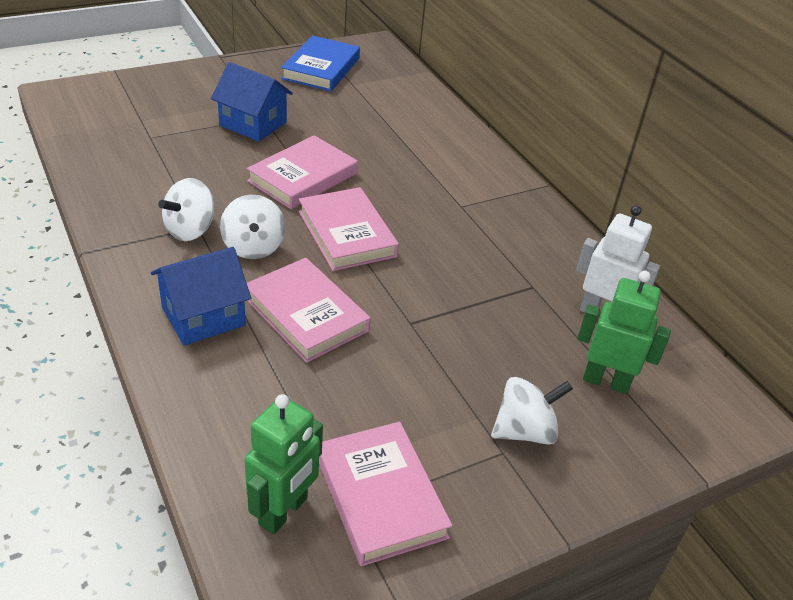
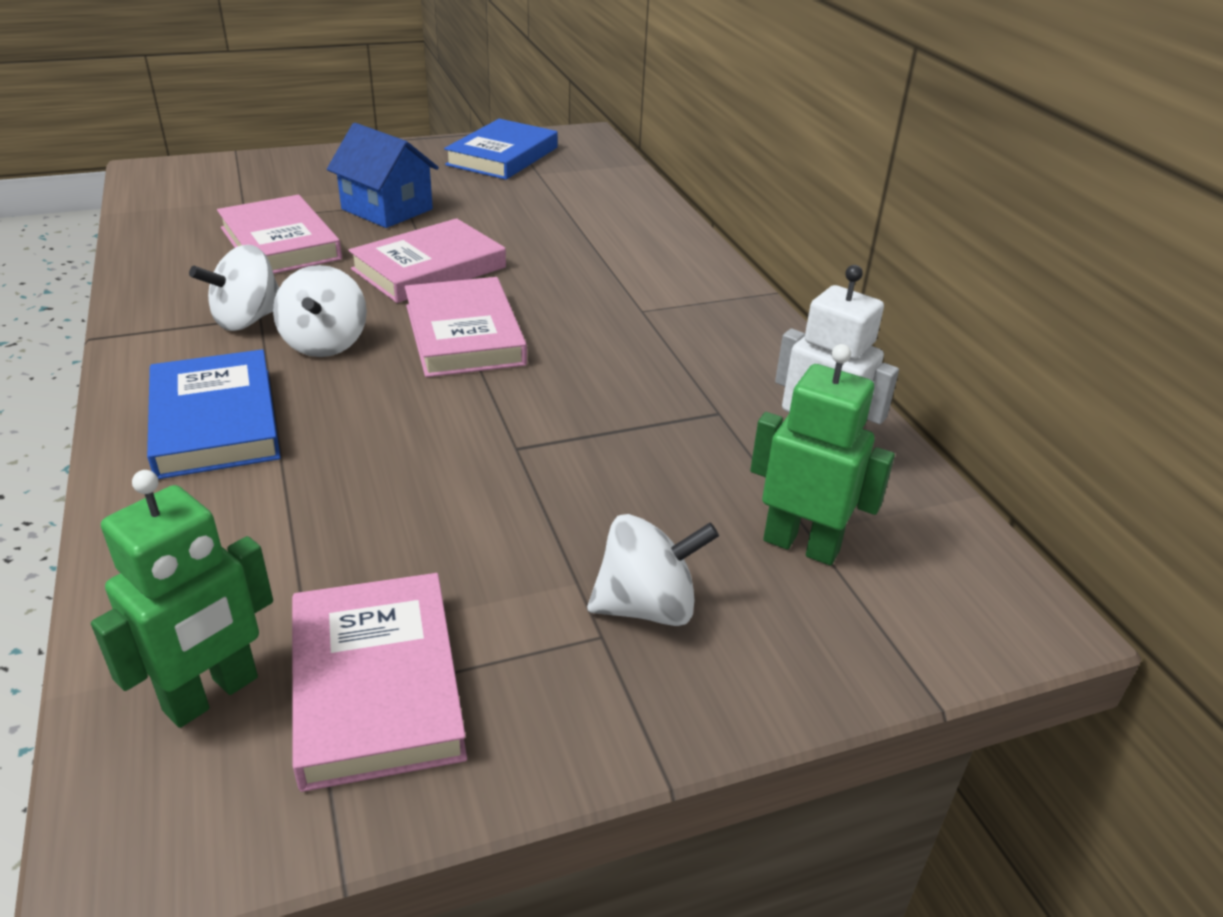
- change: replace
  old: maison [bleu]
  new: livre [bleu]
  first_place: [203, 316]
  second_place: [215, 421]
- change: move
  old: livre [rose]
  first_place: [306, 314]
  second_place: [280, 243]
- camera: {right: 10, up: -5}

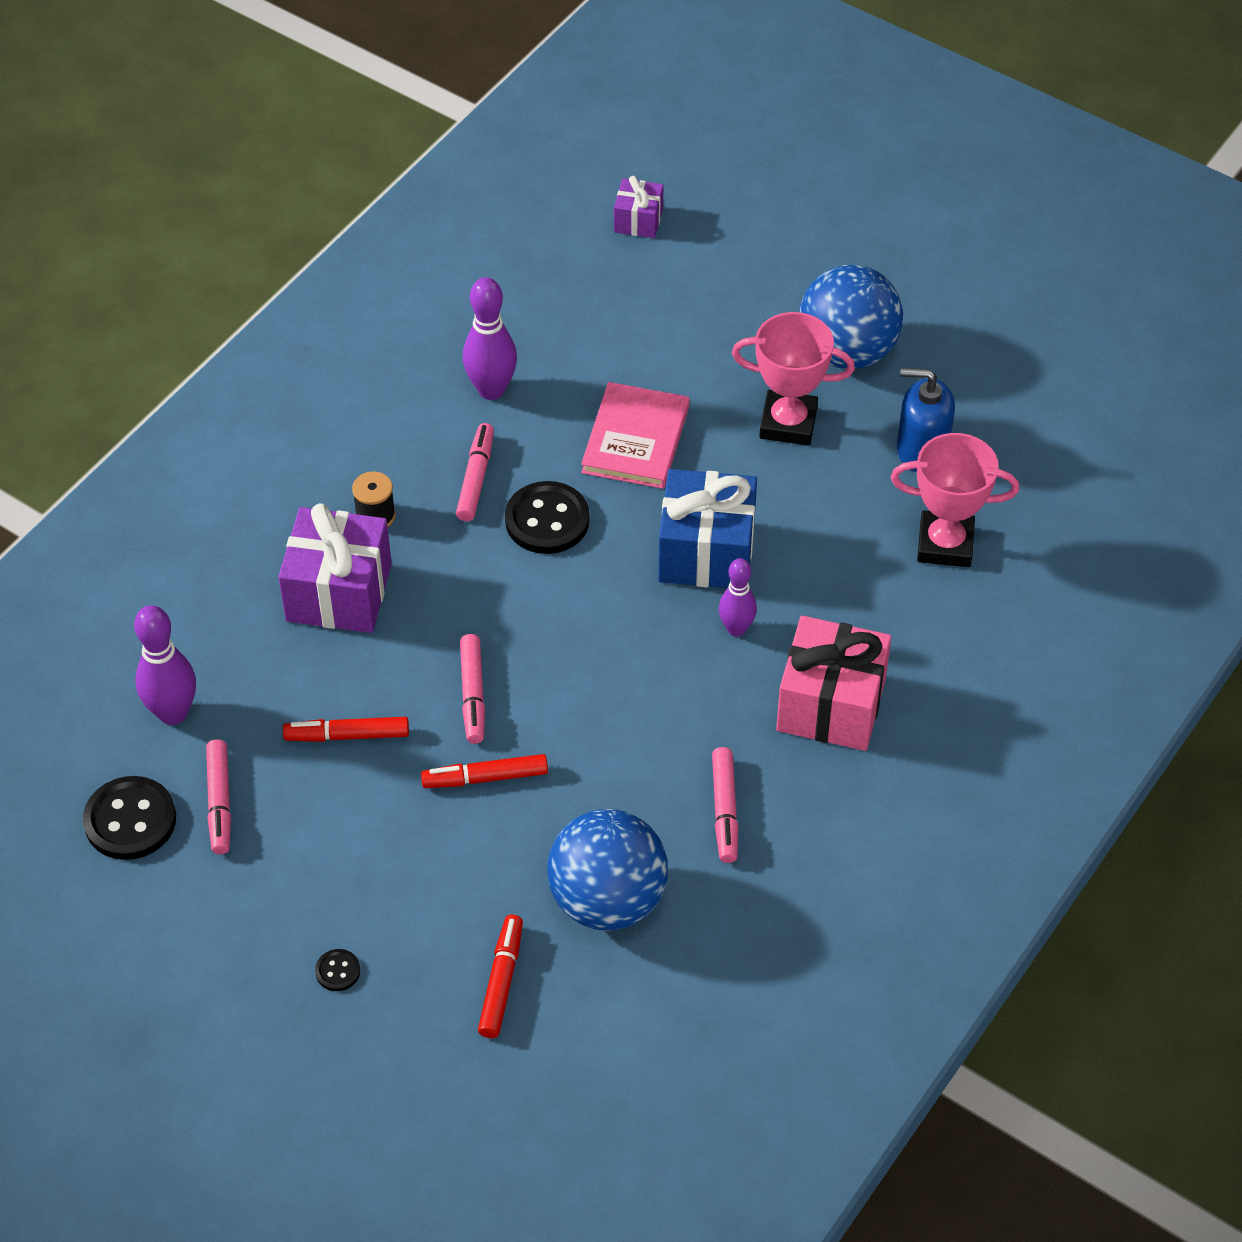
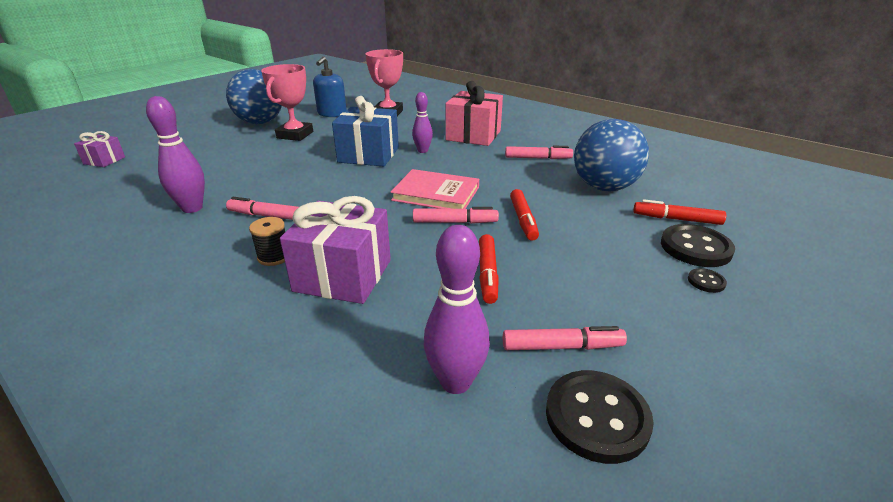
- change: move
  old: livre [rose]
  first_place: [635, 439]
  second_place: [436, 194]
- change: move
  old: bouton [noir]
  first_place: [547, 520]
  second_place: [695, 248]
- camera: {right: -85, up: -20}

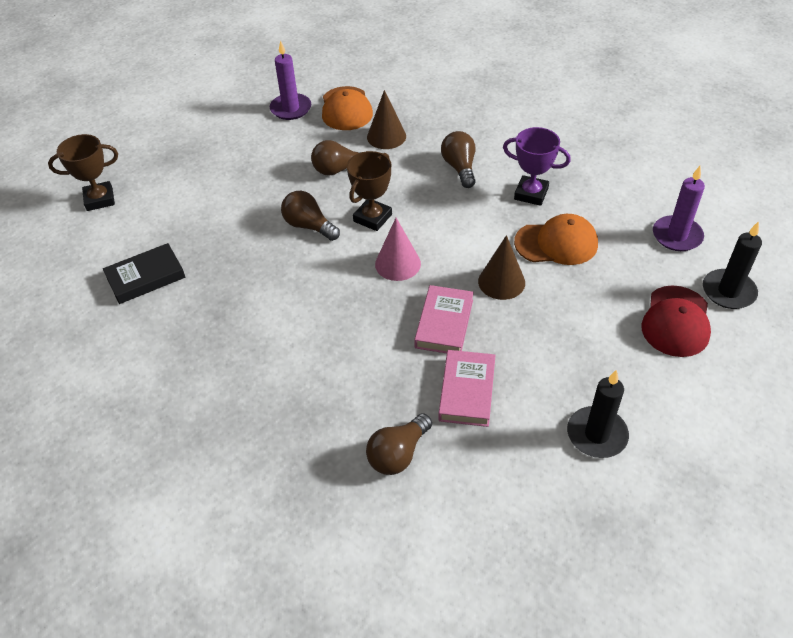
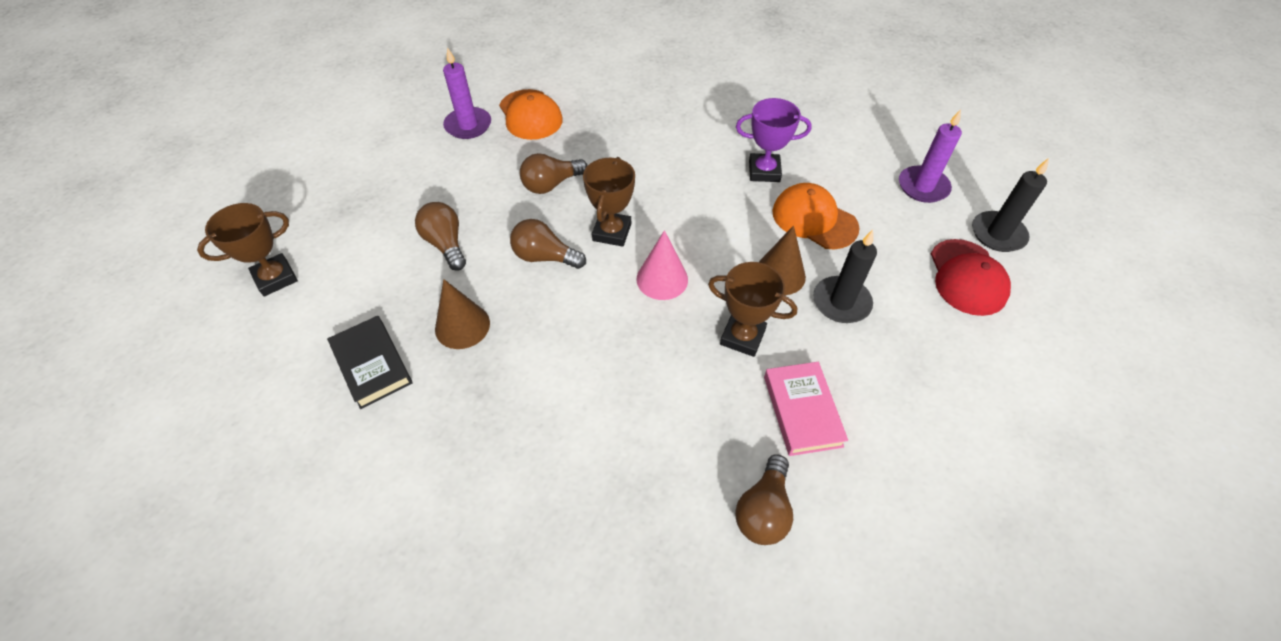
- change: move
  old: cône [marron]
  first_place: [386, 136]
  second_place: [462, 326]
- change: move
  old: ampoule [marron]
  first_place: [460, 168]
  second_place: [446, 244]
- change: rotate
  old: casquette [orange]
  first_place: [556, 243]
  second_place: [814, 219]
  degrees: -120
- change: rotate
  old: livre [noir]
  first_place: [146, 277]
  second_place: [372, 364]
  degrees: -75
- change: replace
  old: livre [rose]
  new: trophée [marron]
  first_place: [444, 323]
  second_place: [742, 337]
- change: move
  old: bougie [noir]
  first_place: [596, 434]
  second_place: [841, 302]
- camera: {right: -20, up: 5}

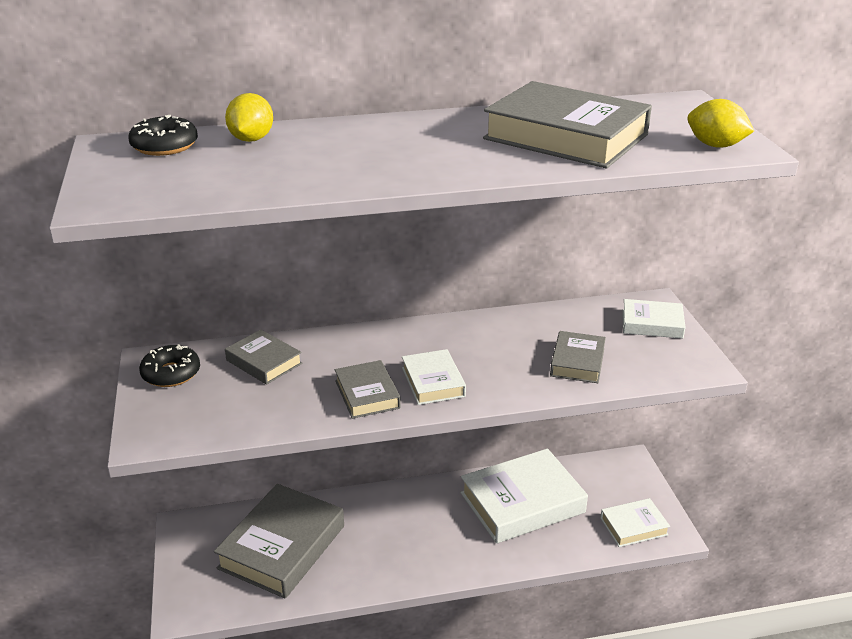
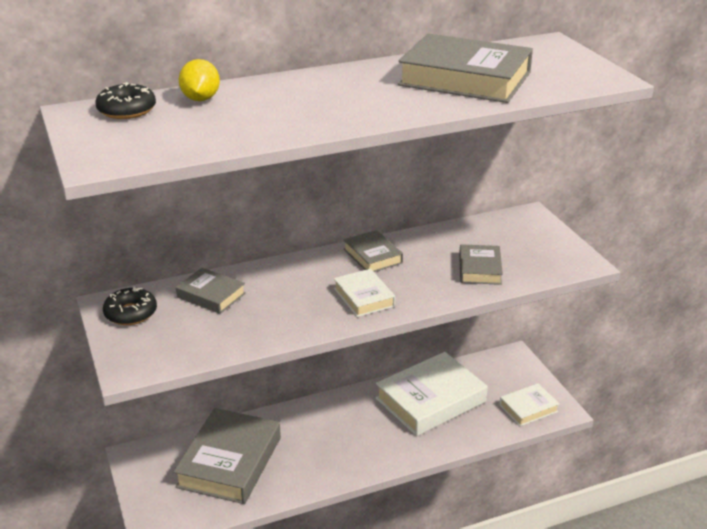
- change: delete
  old: citron [jaune]
  first_place: [715, 145]
- change: delete
  old: livre [blanc]
  first_place: [652, 324]
- change: move
  old: livre [gris]
  first_place: [367, 394]
  second_place: [372, 256]
- camera: {right: -10, up: 0}

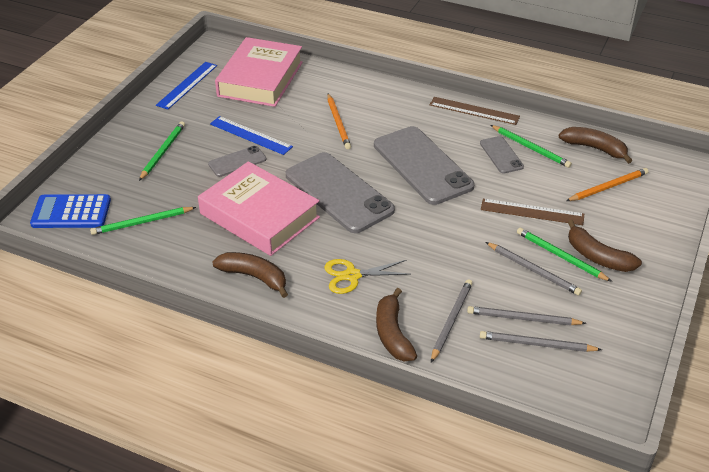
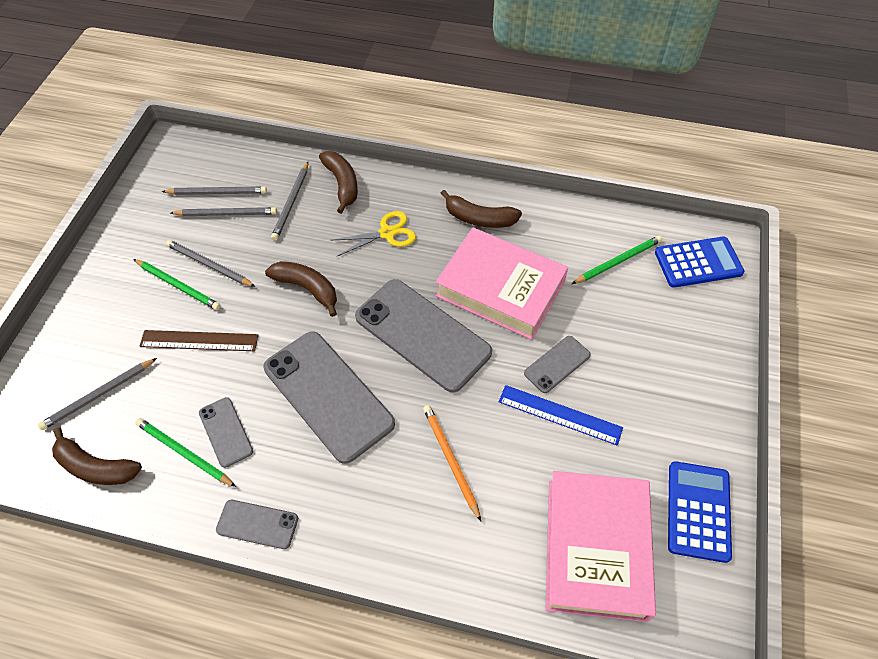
- change: replace
  old: règle [bleu]
  new: calculatrice [bleu]
  first_place: [187, 85]
  second_place: [698, 511]
- change: replace
  old: règle [marron]
  new: téléphone [gris]
  first_place: [474, 111]
  second_place: [257, 524]
- change: delete
  old: crayon [vert]
  first_place: [162, 152]
- change: recolor
  old: crayon [orange]
  new: crayon [gris]
  first_place: [608, 187]
  second_place: [99, 395]
- change: move
  old: banane [marron]
  first_place: [597, 256]
  second_place: [307, 289]
- camera: {right: 170, up: 15}

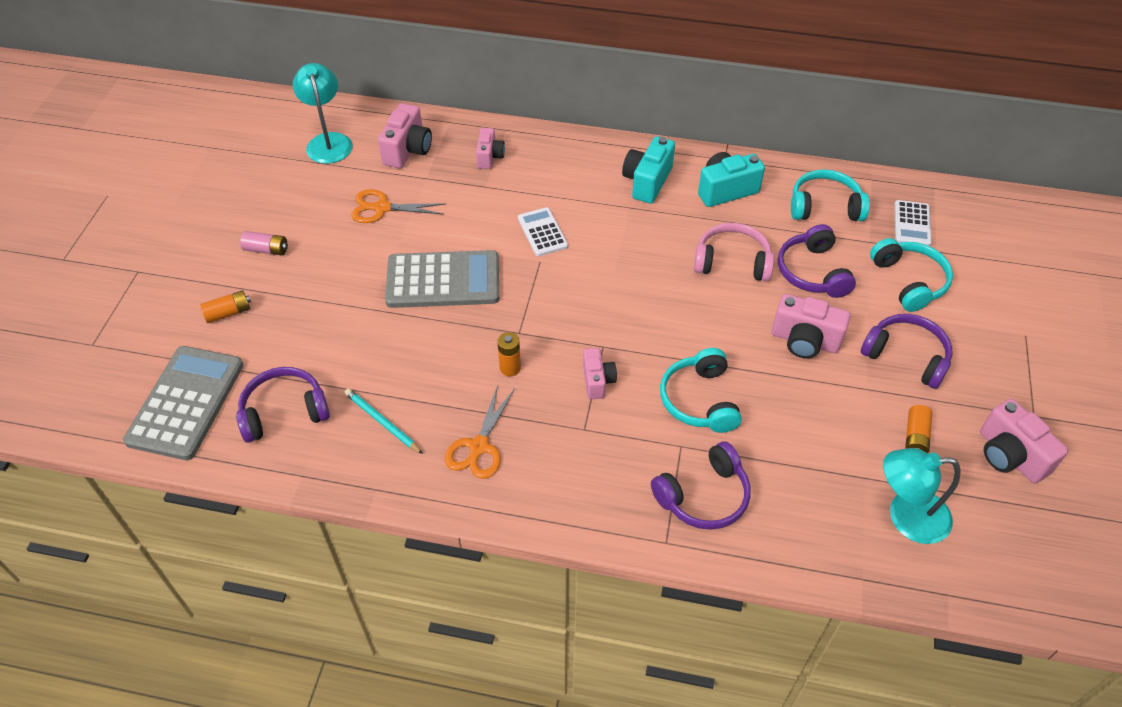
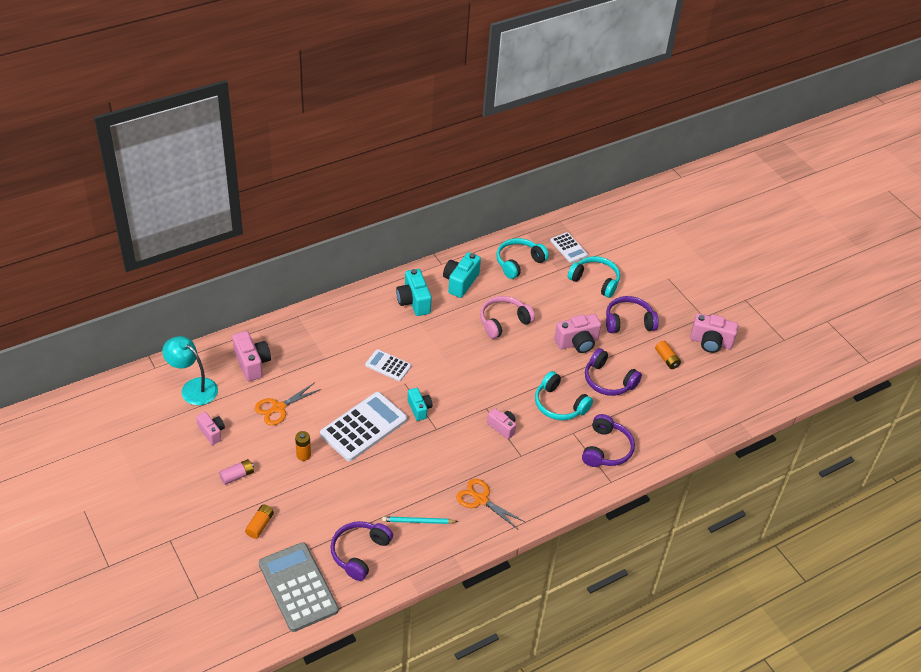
- change: move
  old: appareil photo [rose]
  first_place: [490, 157]
  second_place: [212, 432]
- change: move
  old: casque audio [violet]
  first_place: [812, 272]
  second_place: [608, 381]
- change: recolor
  old: calculatrice [gris]
  new: calculatrice [blanc]
  first_place: [443, 280]
  second_place: [363, 427]
- change: move
  old: pile [orange]
  first_place: [510, 368]
  second_place: [303, 455]
- change: rotate
  old: ciseaux [orange]
  first_place: [479, 447]
  second_place: [480, 499]
  degrees: 150
- change: delete
  old: lampe [turquoise]
  first_place: [906, 516]
- change: insert
  new: appareil photo [turquoise]
  second_place: [419, 409]
- camera: {right: -45, up: -5}

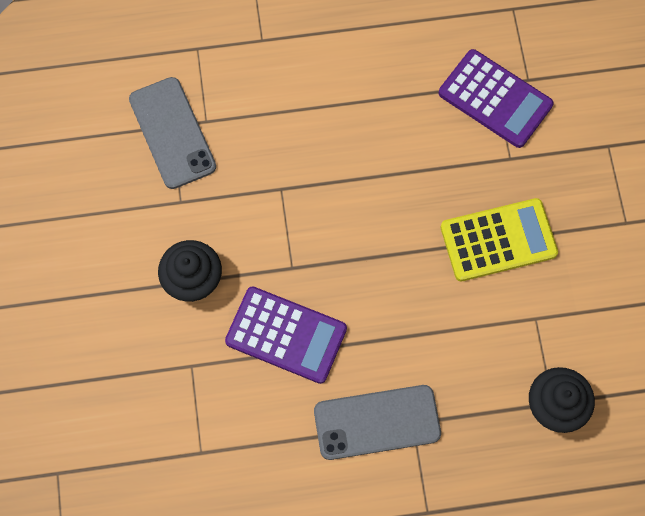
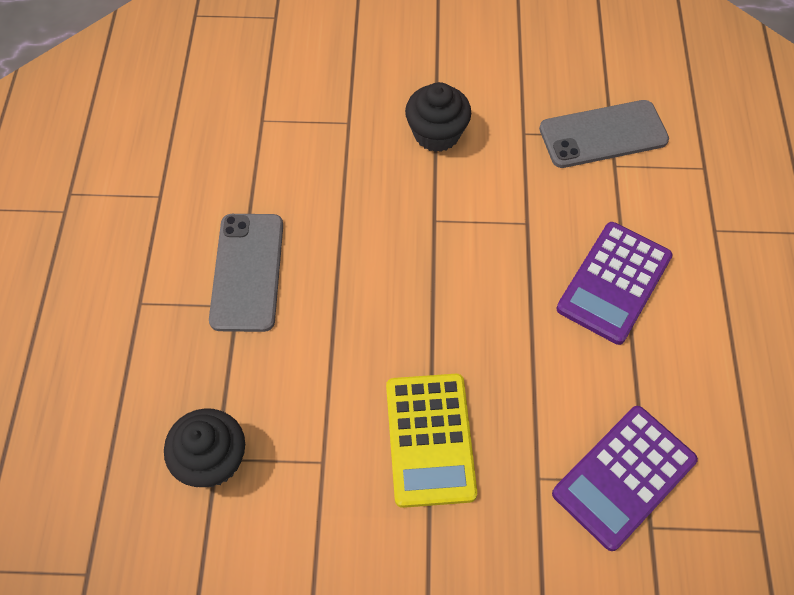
- change: move
  old: calculatrice [violet]
  first_place: [286, 335]
  second_place: [614, 283]
- camera: {right: 100, up: -10}

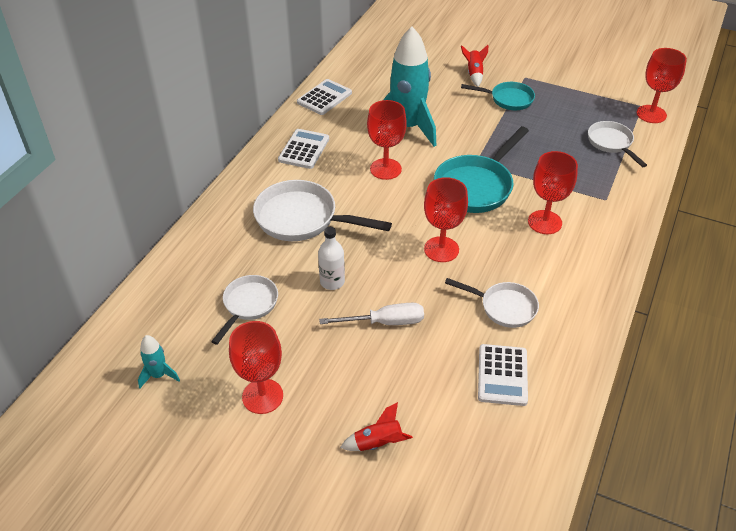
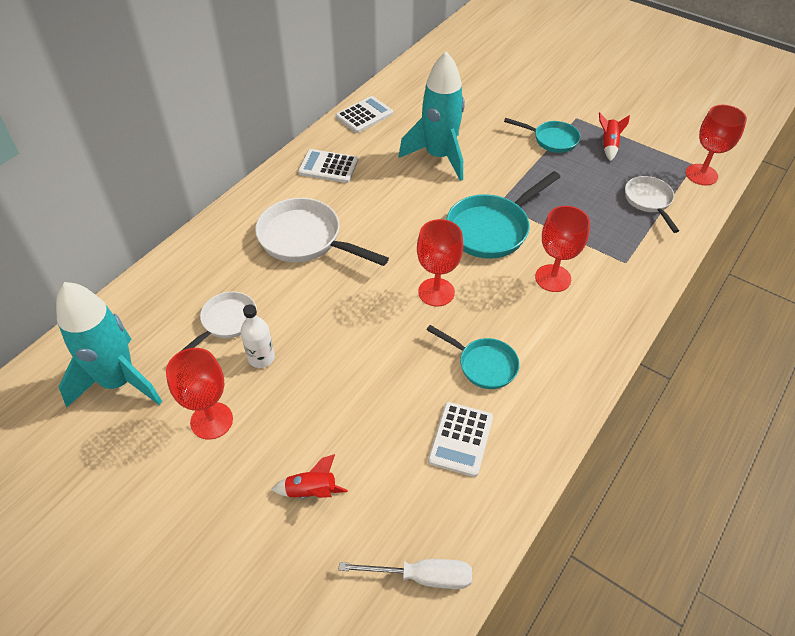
- change: move
  old: fusée [rouge]
  first_place: [474, 74]
  second_place: [608, 145]
- change: delete
  old: verre à pied [rouge]
  first_place: [385, 169]
- change: rotate
  old: calculatrice [blanc]
  first_place: [304, 149]
  second_place: [328, 167]
  degrees: -105
- change: move
  old: bouteille [blanc]
  first_place: [332, 282]
  second_place: [261, 358]
- change: recolor
  old: poêle [blanc]
  new: poêle [turquoise]
  first_place: [504, 307]
  second_place: [483, 365]
- change: move
  old: tournevis [blanc]
  first_place: [385, 322]
  second_place: [421, 576]
- change: resize
  old: fusée [turquoise]
  first_place: [159, 375]
  second_place: [119, 381]
  factor: 2.34
- camera: {right: 10, up: 5}

